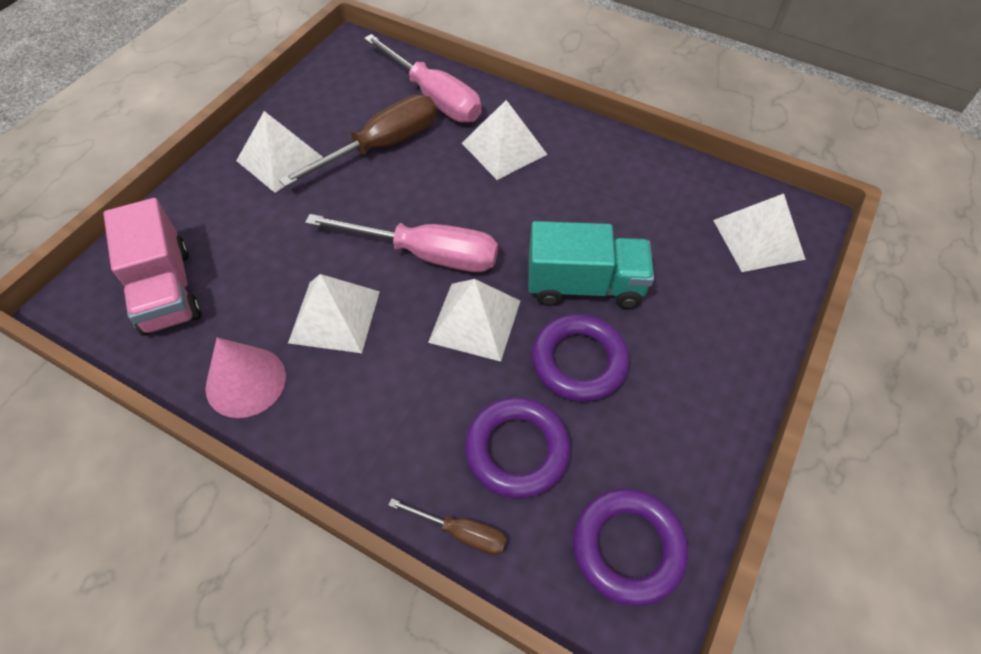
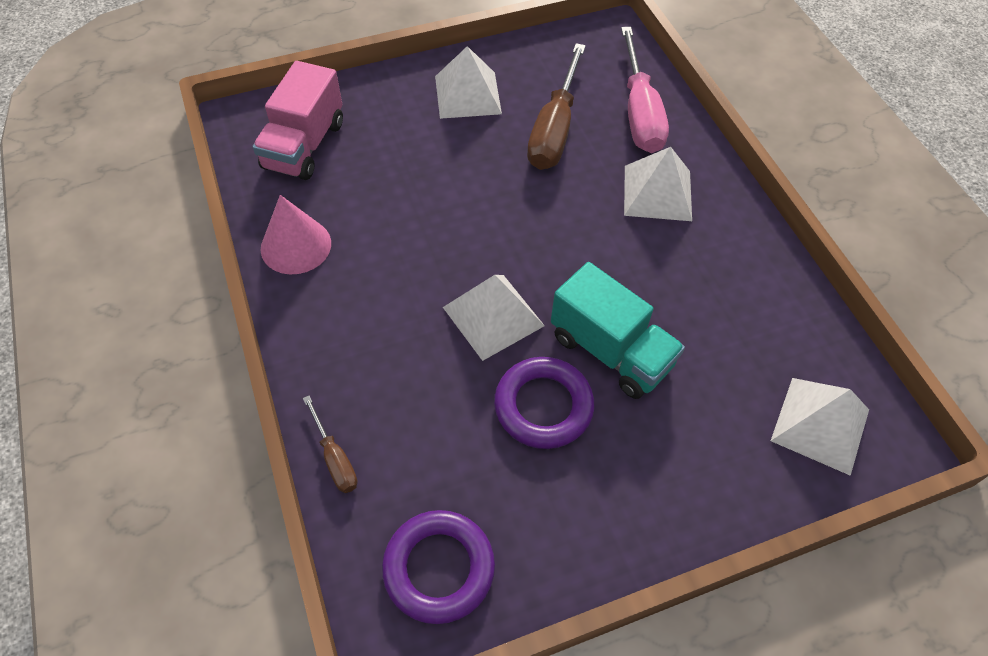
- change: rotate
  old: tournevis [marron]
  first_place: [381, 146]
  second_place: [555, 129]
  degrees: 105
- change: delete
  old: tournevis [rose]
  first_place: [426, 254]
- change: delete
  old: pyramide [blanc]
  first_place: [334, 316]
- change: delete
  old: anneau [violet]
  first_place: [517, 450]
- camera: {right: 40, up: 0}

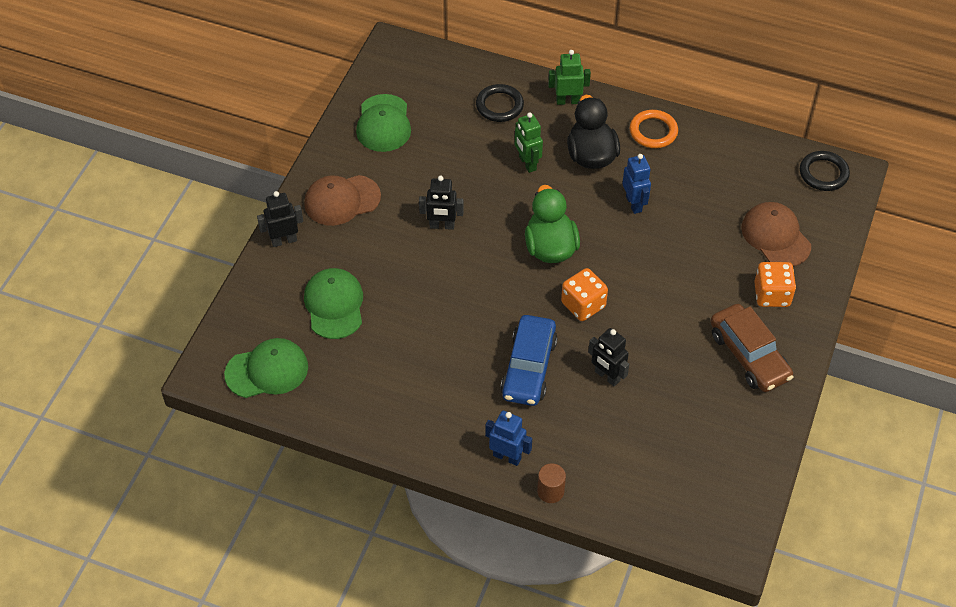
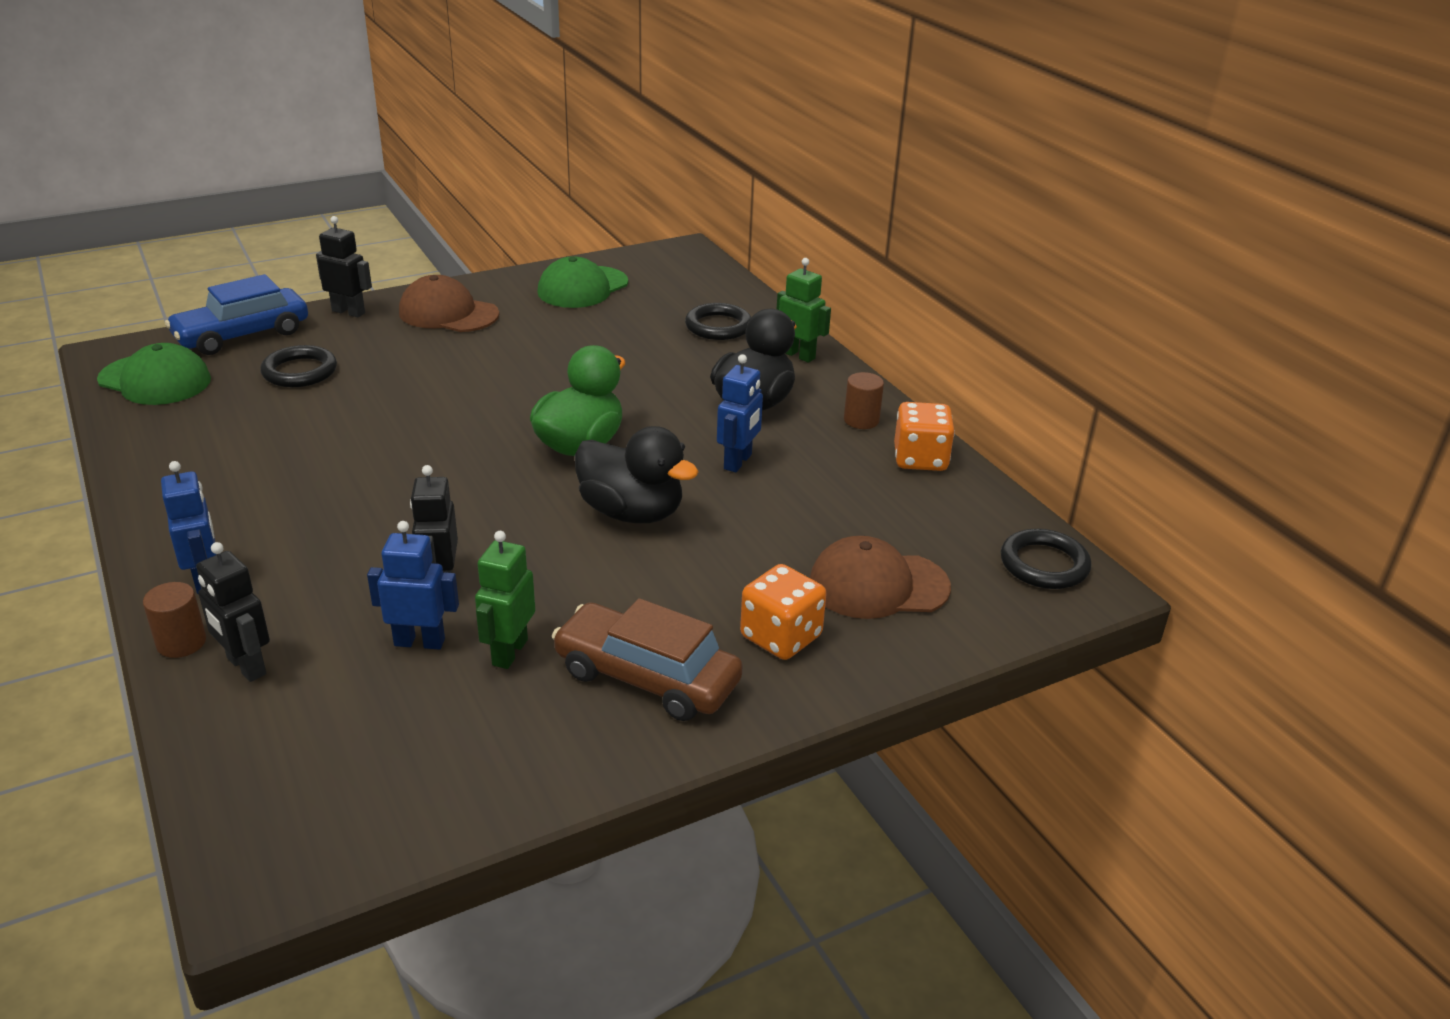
- change: replace
  old: anneau [orange]
  new: cylindre [marron]
  first_place: [653, 131]
  second_place: [861, 420]
- change: move
  old: robot [vert]
  first_place: [527, 163]
  second_place: [509, 652]
- change: move
  old: robot [noir]
  first_place: [442, 226]
  second_place: [246, 666]
- change: rotate
  old: casquette [marron]
  first_place: [775, 236]
  second_place: [878, 585]
  degrees: -105
- change: replace
  old: casquette [vert]
  new: anneau [noir]
  first_place: [334, 305]
  second_place: [299, 371]
- change: move
  old: dé [orange]
  first_place: [583, 305]
  second_place: [920, 459]
- change: rotate
  old: voiture [marron]
  first_place: [749, 355]
  second_place: [647, 677]
  degrees: 105
- change: move
  old: voiture [bleu]
  first_place: [528, 368]
  second_place: [242, 335]
- change: insert
  new: canard [noir]
  second_place: [632, 513]
- change: insert
  new: robot [bleu]
  second_place: [419, 642]
- camera: {right: 40, up: -20}

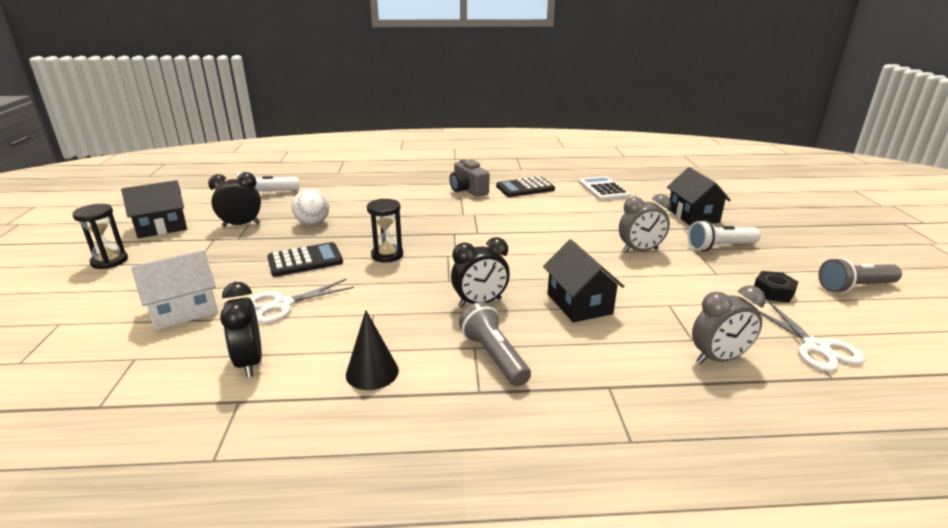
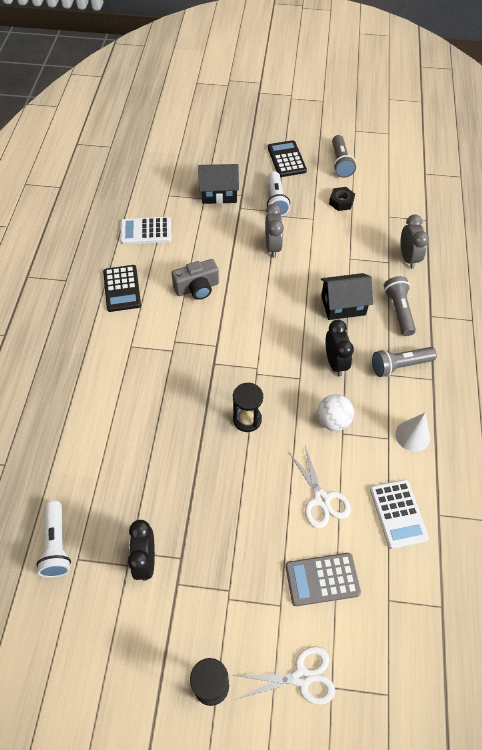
- change: move
  old: appareil photo [gris]
  first_place: [468, 190]
  second_place: [197, 288]
- change: delete
  old: maison [noir]
  first_place: [162, 227]
- change: move
  old: balle [blanc]
  first_place: [313, 223]
  second_place: [333, 421]
- change: move
  old: calculatrice [noir]
  first_place: [305, 261]
  second_place: [286, 159]
- change: replace
  old: maison [blanc]
  new: calculatrice [gris]
  first_place: [183, 311]
  second_place: [322, 579]
- change: replace
  old: réveil [noir]
  new: calculatrice [blanc]
  first_place: [249, 362]
  second_place: [398, 514]
- change: move
  old: ciseaux [blanc]
  first_place: [816, 347]
  second_place: [301, 677]
- change: recolor
  old: cône [noir]
  new: cône [blanc]
  first_place: [372, 372]
  second_place: [412, 435]
- change: insert
  new: lampe de poche [gris]
  second_place: [398, 311]
- camera: {right: -80, up: 30}

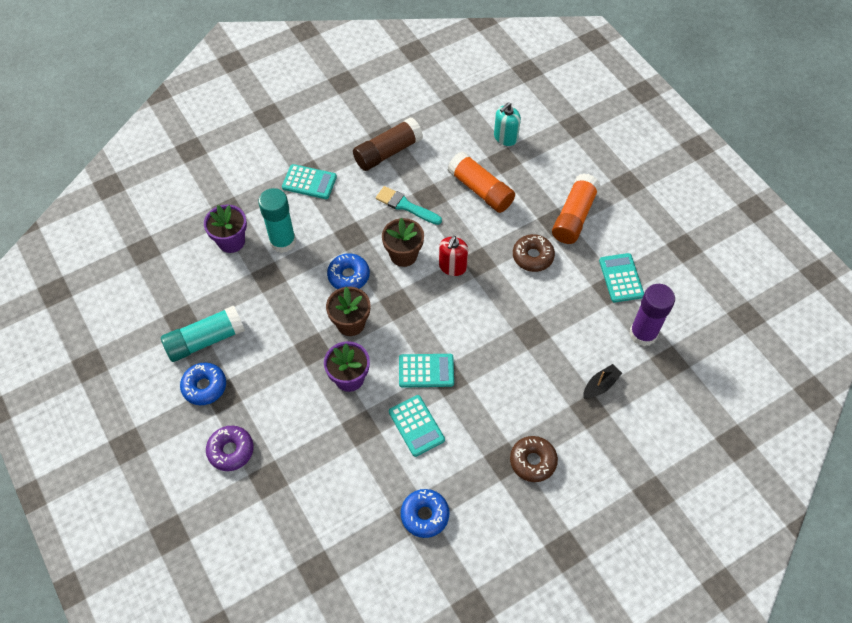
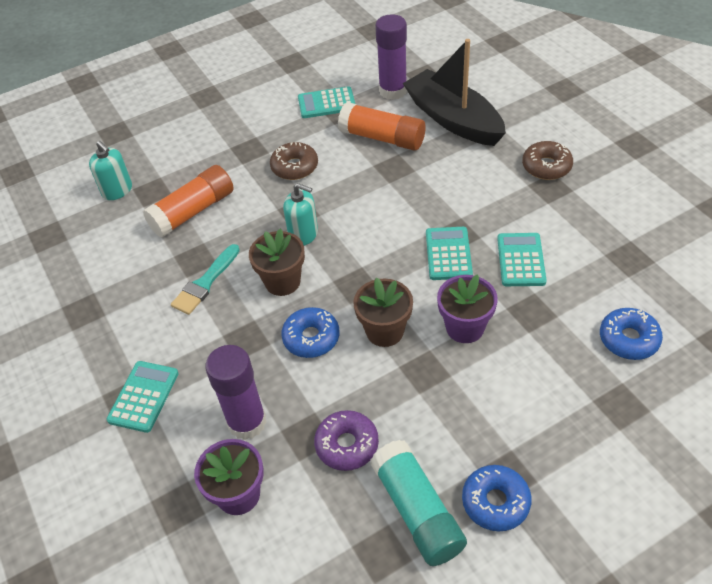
- change: delete
  old: bâton de colle [marron]
  first_place: [388, 152]
- change: move
  old: bâton de colle [orange]
  first_place: [574, 216]
  second_place: [382, 138]
- change: recolor
  old: bâton de colle [turquoise]
  new: bâton de colle [violet]
  first_place: [283, 241]
  second_place: [247, 422]
- change: recolor
  old: distributeur de savon [rouge]
  new: distributeur de savon [turquoise]
  first_place: [452, 266]
  second_place: [303, 234]
- change: resize
  old: bateau [noir]
  first_place: [600, 385]
  second_place: [453, 119]
  factor: 2.48
- change: rotate
  old: calculatrice [turquoise]
  first_place: [416, 426]
  second_place: [521, 260]
  degrees: -60
- change: move
  old: beignet [violet]
  first_place: [231, 450]
  second_place: [347, 445]
- change: move
  old: beignet [bleu]
  first_place: [425, 515]
  second_place: [628, 339]
- camera: {right: -85, up: -10}

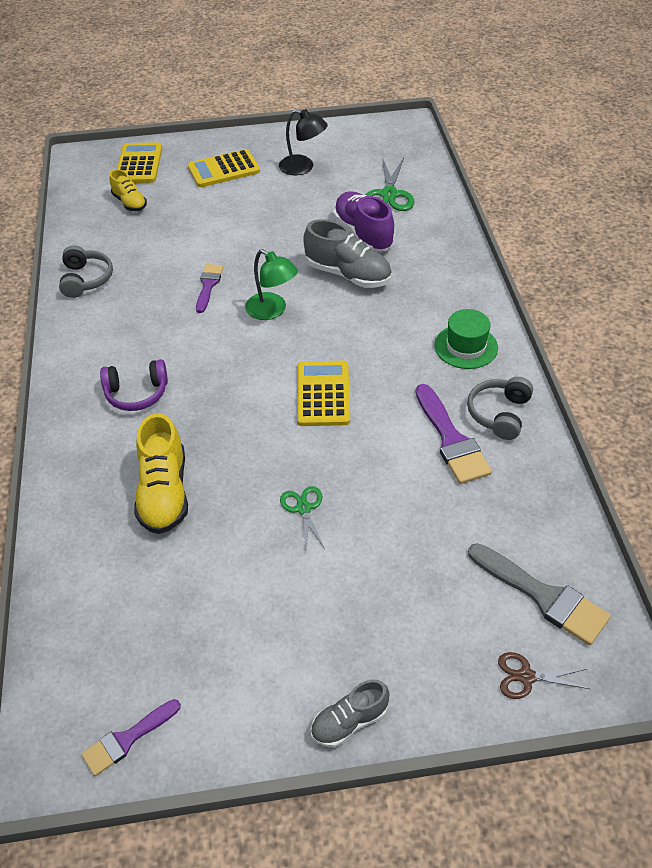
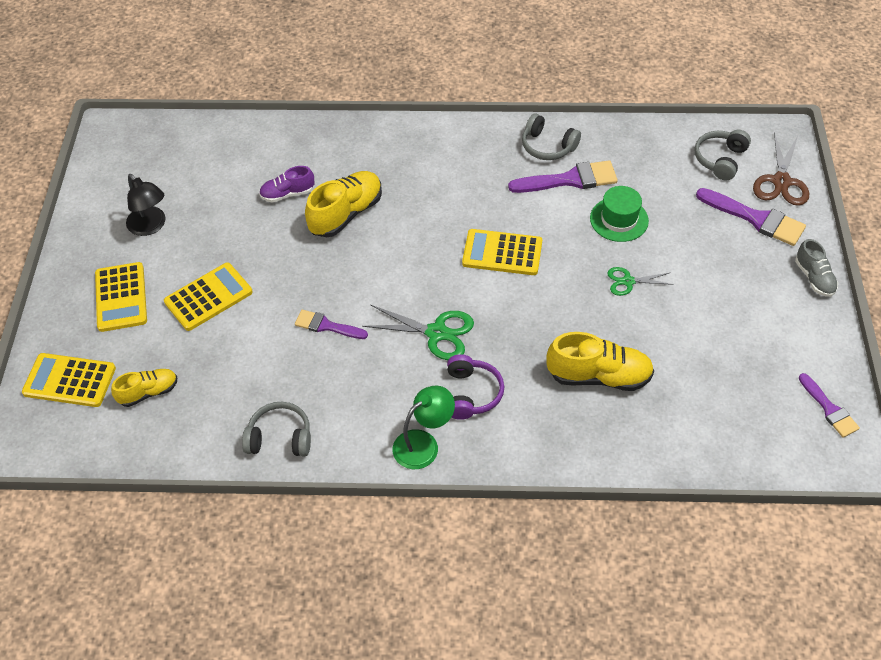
- change: rotate
  old: lampe [noir]
  first_place: [303, 167]
  second_place: [150, 226]
  degrees: 105
- change: move
  old: ciseaux [vert]
  first_place: [389, 194]
  second_place: [436, 333]
- change: resize
  old: chaussure [violet]
  first_place: [363, 234]
  second_place: [287, 194]
  factor: 0.6
- change: recolor
  old: chaussure [gris]
  new: chaussure [jaune]
  first_place: [348, 275]
  second_place: [346, 214]
- change: move
  old: lampe [vert]
  first_place: [272, 311]
  second_place: [423, 444]
- change: move
  old: chapeau [vert]
  first_place: [466, 346]
  second_place: [619, 219]
- change: replace
  old: pinceau [gris]
  new: casque audio [gris]
  first_place: [543, 596]
  second_place: [720, 159]
- change: resize
  old: ciseaux [marron]
  first_place: [526, 677]
  second_place: [781, 182]
  factor: 1.64
- change: insert
  new: pinceau [violet]
  second_place: [756, 219]
- change: insert
  new: calculatrice [jaune]
  second_place: [208, 297]
- camera: {right: -80, up: 5}

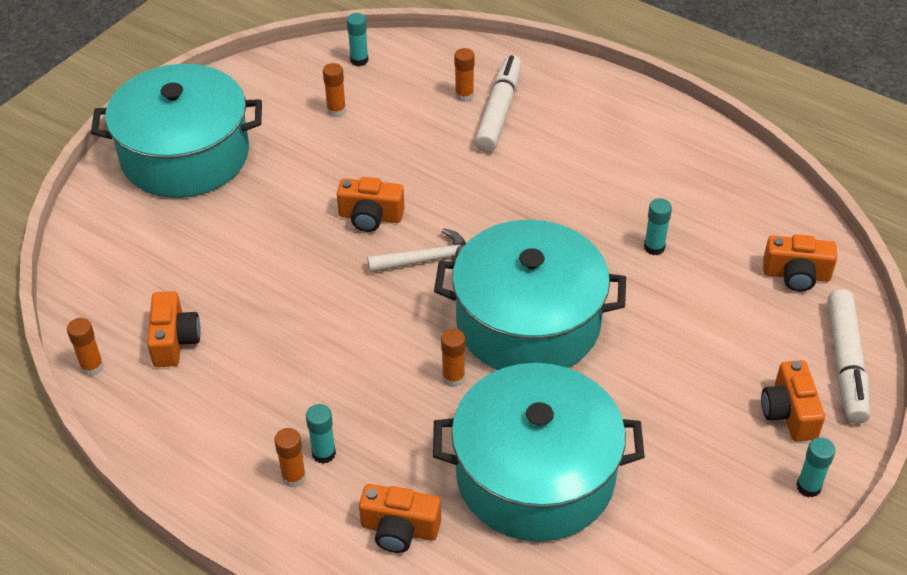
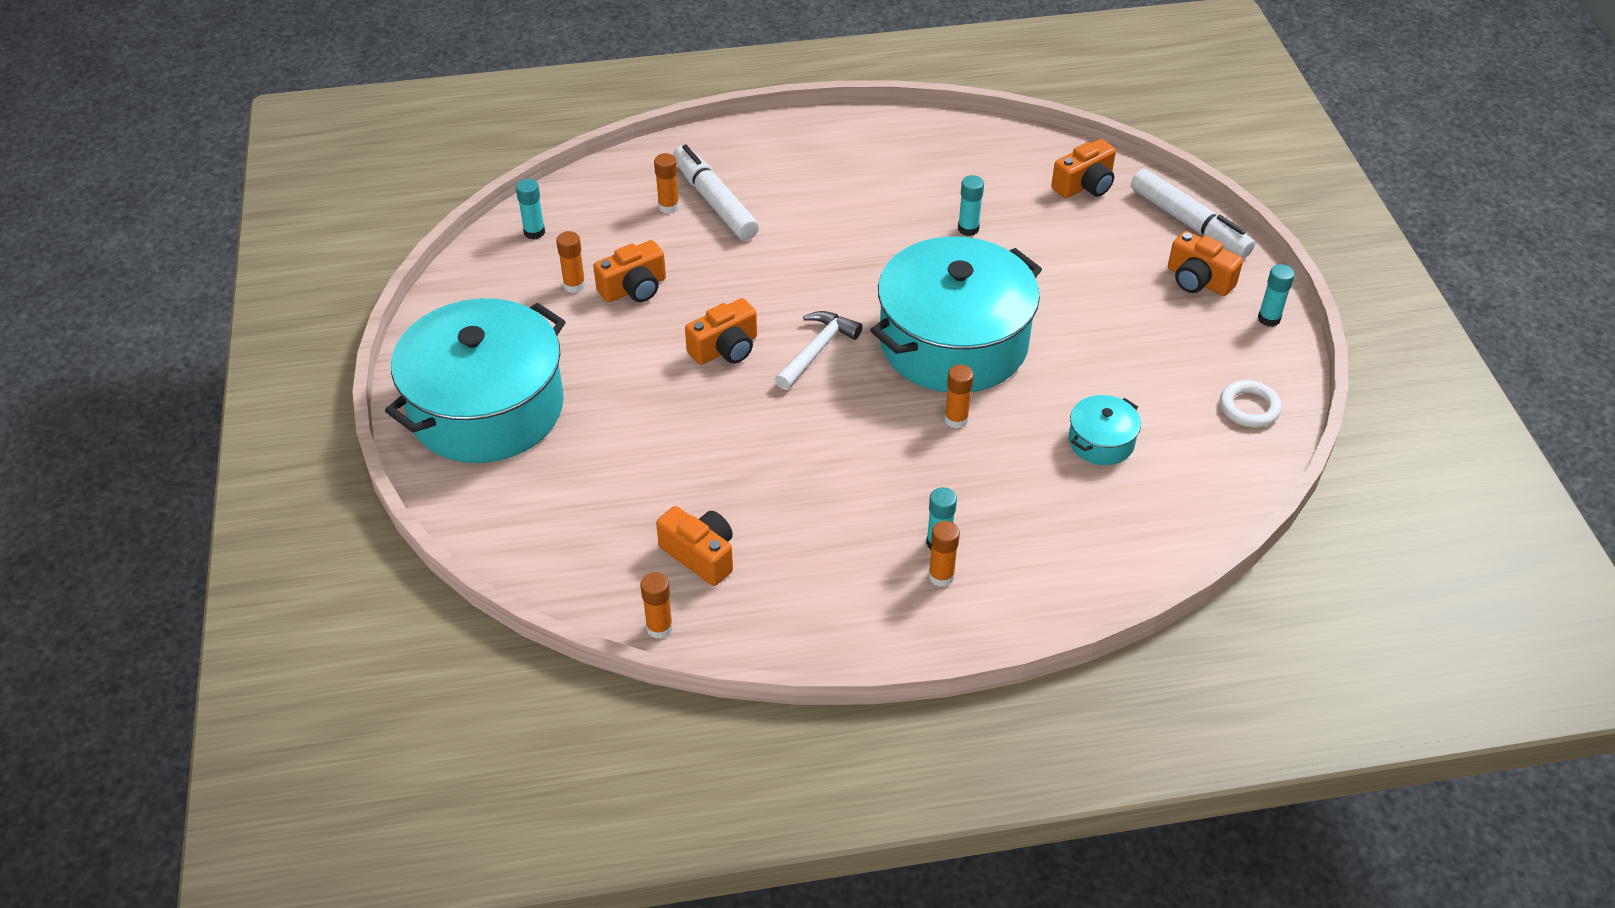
- change: resize
  old: marmite [turquoise]
  first_place: [535, 475]
  second_place: [1101, 441]
  factor: 0.42
- change: move
  old: appareil photo [orange]
  first_place: [399, 529]
  second_place: [634, 288]
- change: insert
  new: anneau [blanc]
  second_place: [1249, 408]
- camera: {right: -45, up: 0}

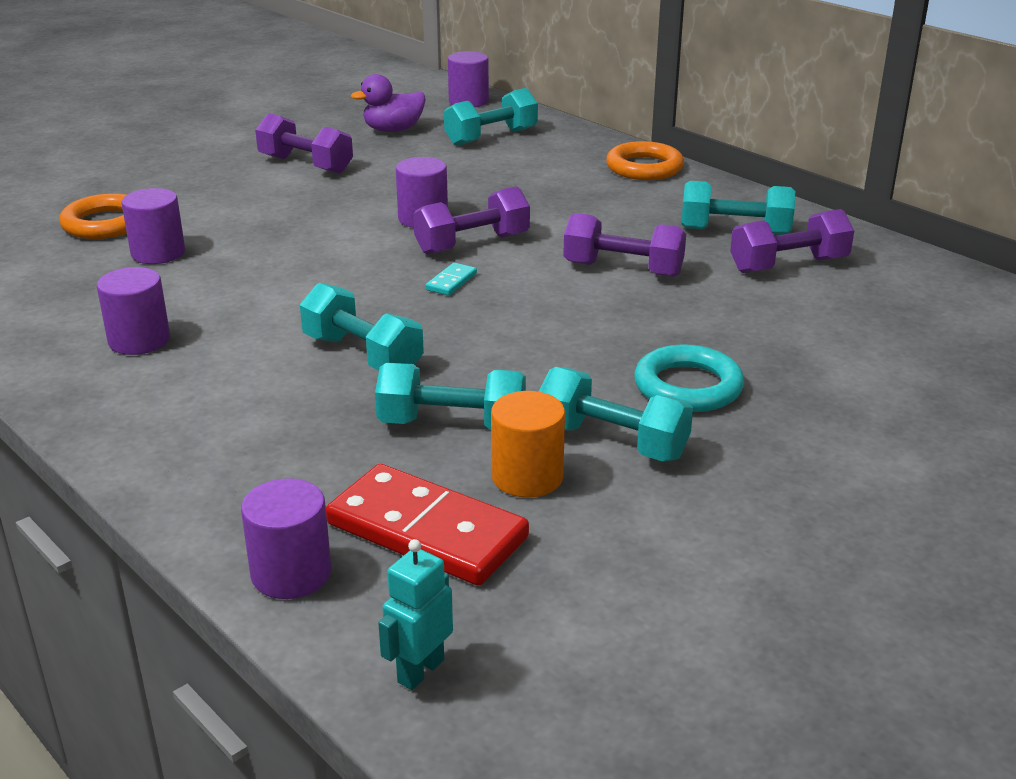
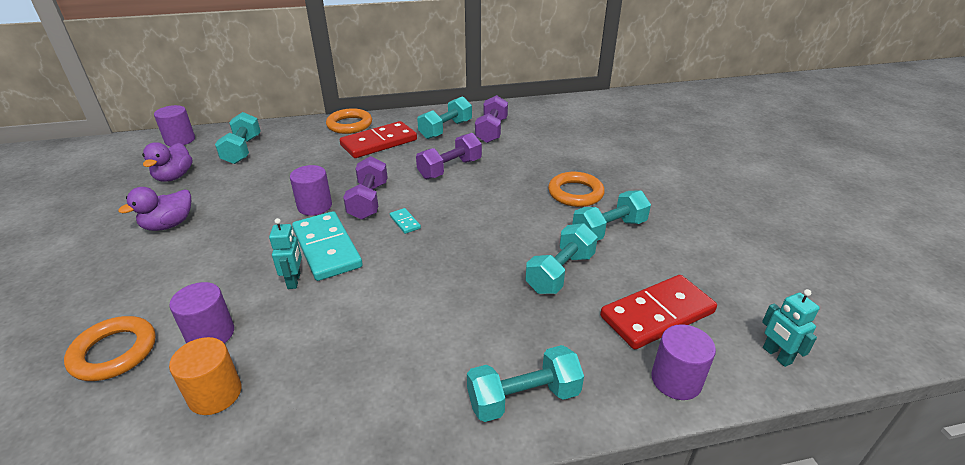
- change: replace
  old: haltère [violet]
  new: canard [violet]
  first_place: [305, 165]
  second_place: [169, 225]
- change: delete
  old: cylindre [violet]
  first_place: [139, 340]
- change: move
  old: haltère [turquoise]
  first_place: [362, 355]
  second_place: [523, 398]
- change: recolor
  old: anneau [turquoise]
  new: anneau [orange]
  first_place: [688, 387]
  second_place: [575, 193]
- change: move
  old: cylindre [orange]
  first_place: [527, 477]
  second_place: [215, 394]
- change: insert
  new: domino [rouge]
  second_place: [379, 143]
- change: insert
  new: domino [turquoise]
  second_place: [326, 248]
- change: insert
  new: robot [turquoise]
  second_place: [294, 281]
- camera: {right: -60, up: 5}

